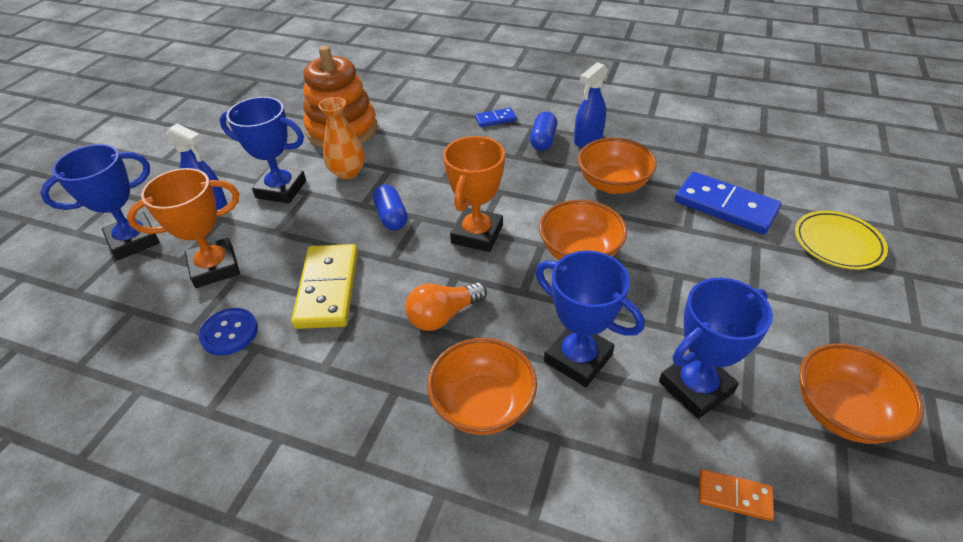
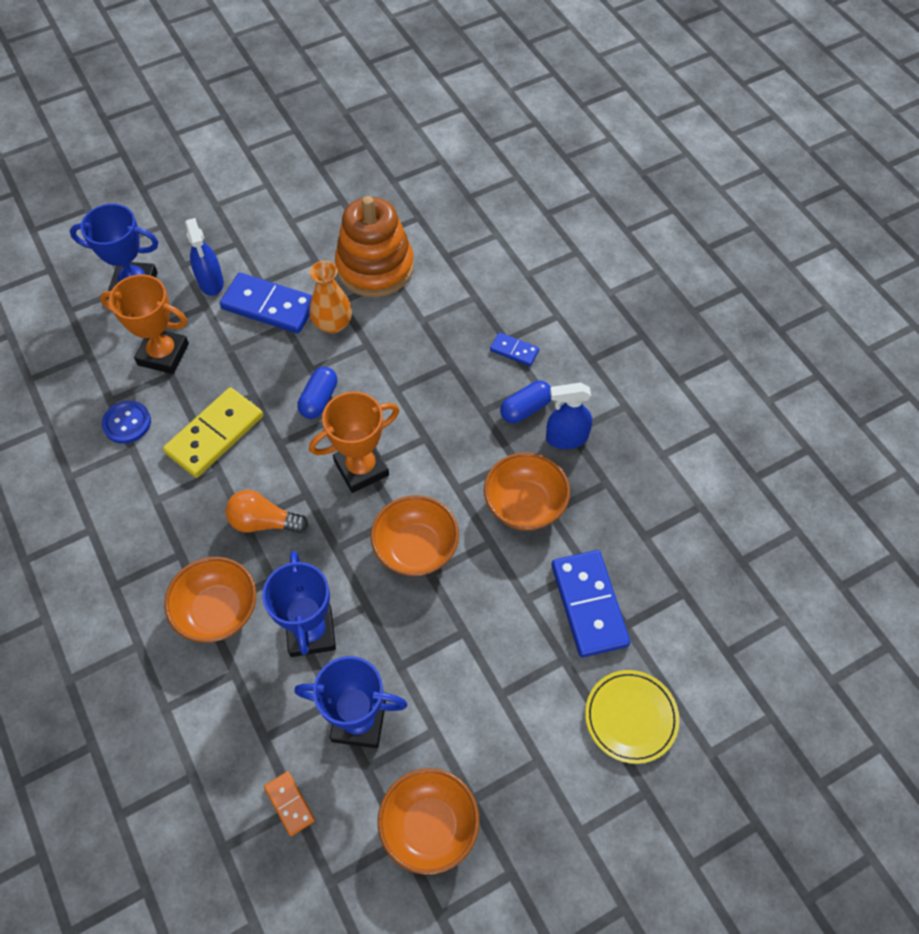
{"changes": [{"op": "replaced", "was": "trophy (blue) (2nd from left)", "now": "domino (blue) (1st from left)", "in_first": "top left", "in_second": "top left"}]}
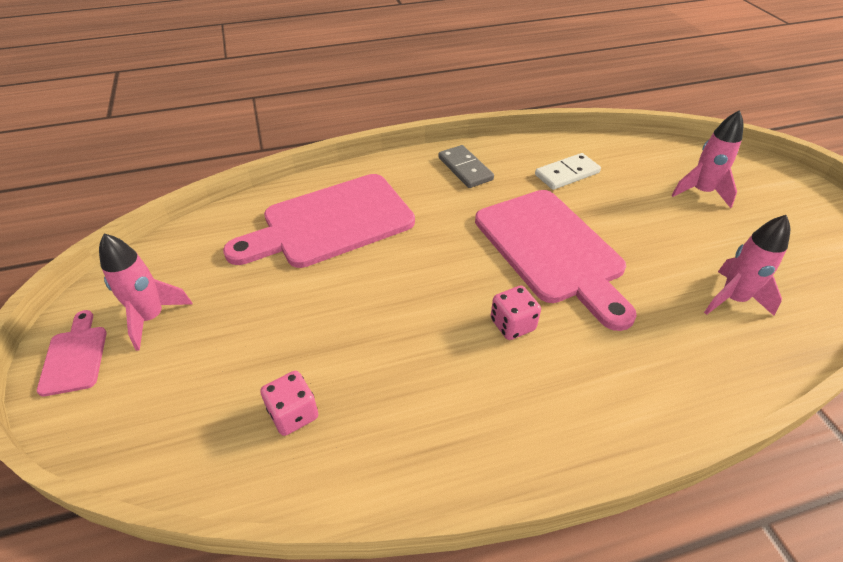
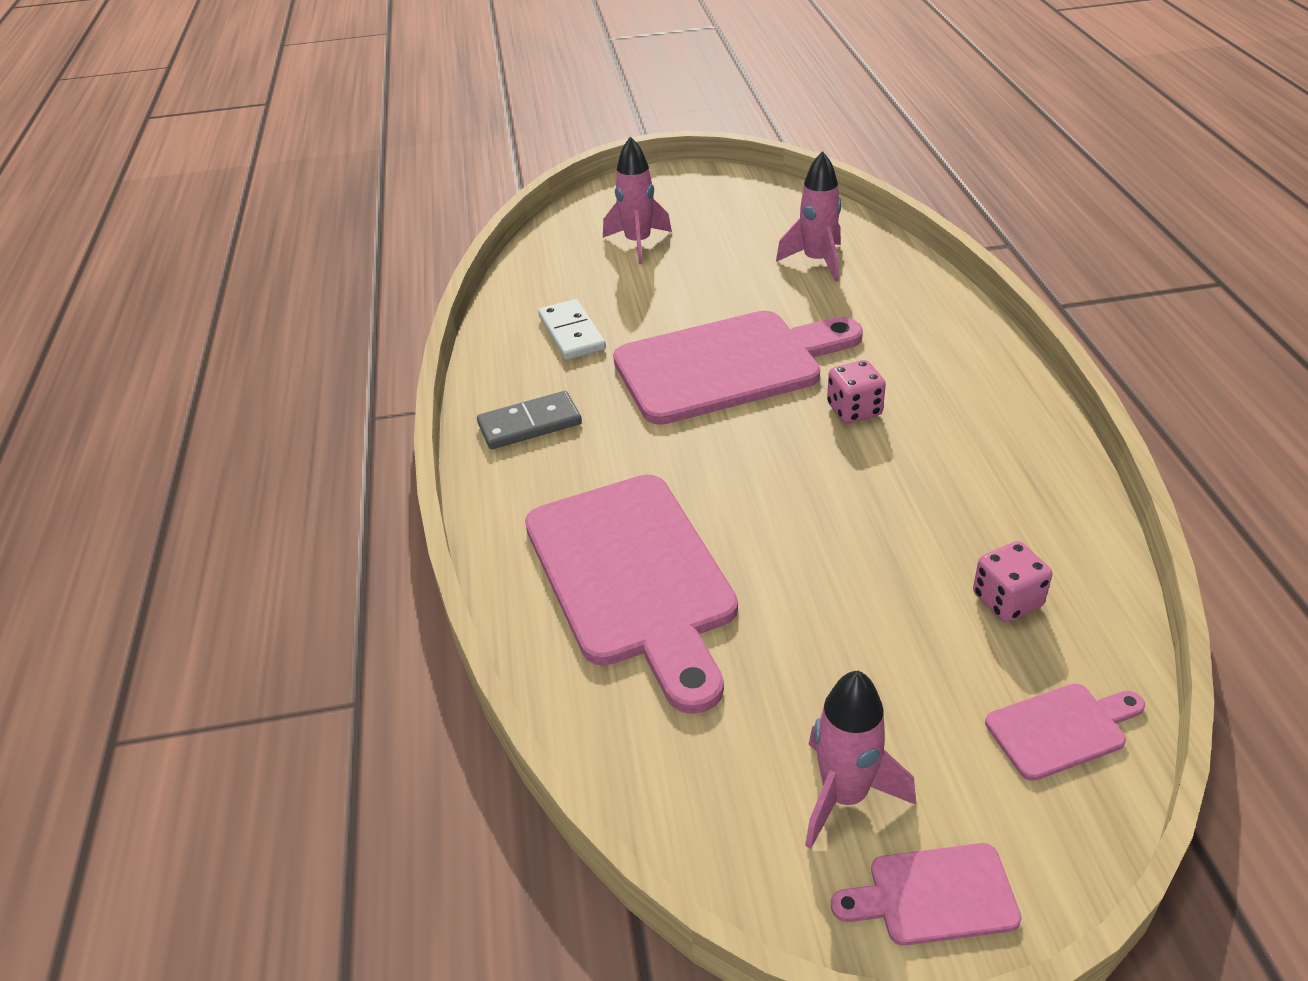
{"changes": [{"op": "added", "now": "cutting board (pink) (4th from left)", "in_second": "bottom right"}]}
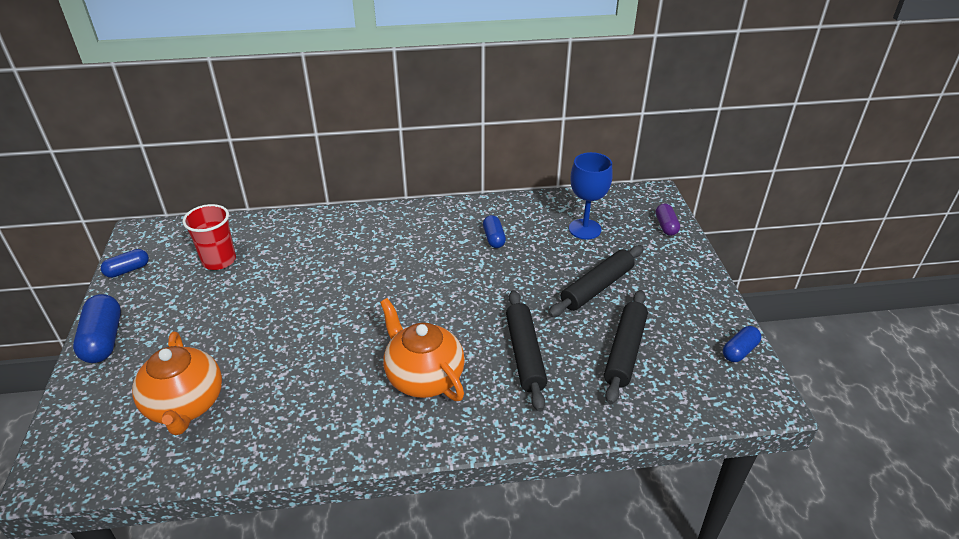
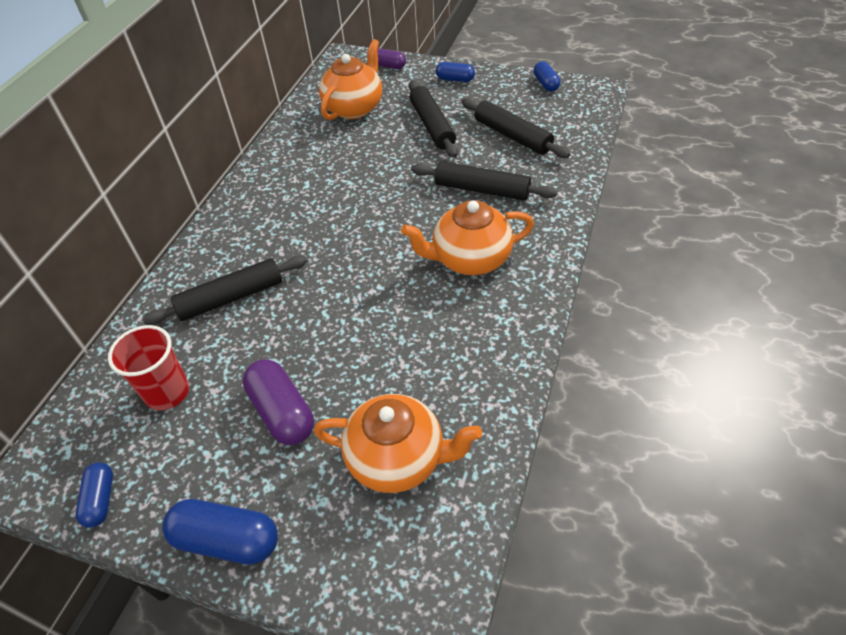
{"changes": [{"op": "moved", "was": "capsule (blue) (3rd from left)", "in_first": "centre", "in_second": "top centre"}, {"op": "replaced", "was": "goblet (blue)", "now": "teapot (orange) (1st from left)", "in_first": "centre", "in_second": "top centre"}, {"op": "added", "now": "rolling pin (black) (1st from left)", "in_second": "middle left"}, {"op": "added", "now": "capsule (purple) (1st from left)", "in_second": "middle left"}]}
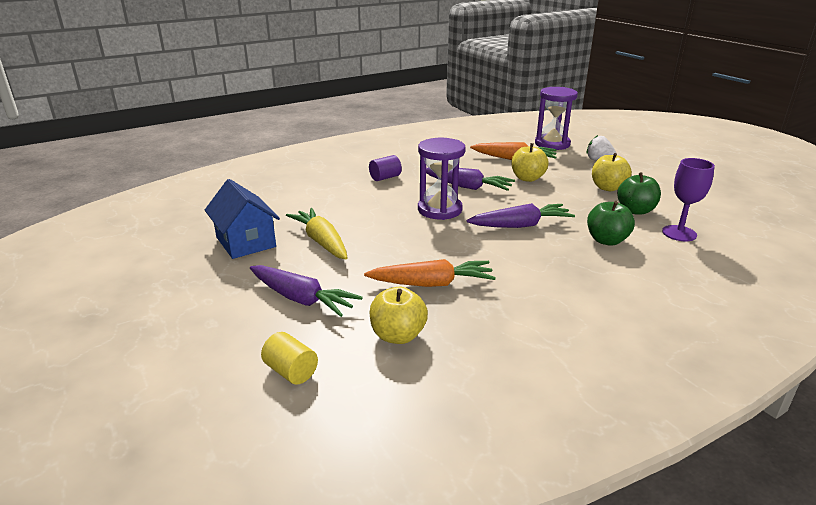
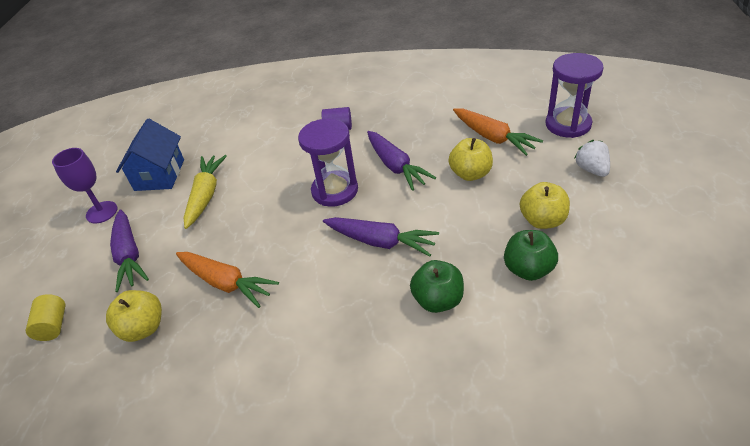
{"changes": [{"op": "moved", "was": "goblet (purple)", "in_first": "middle right", "in_second": "middle left"}]}
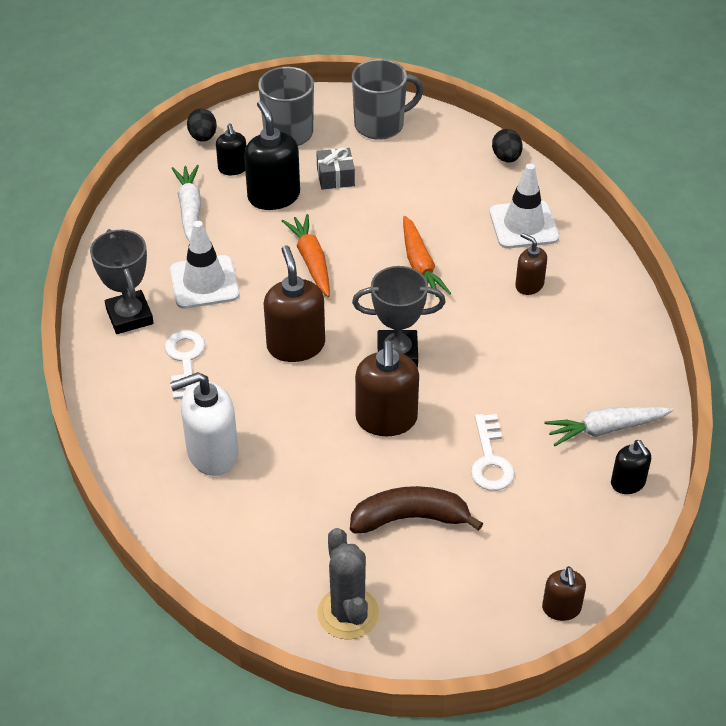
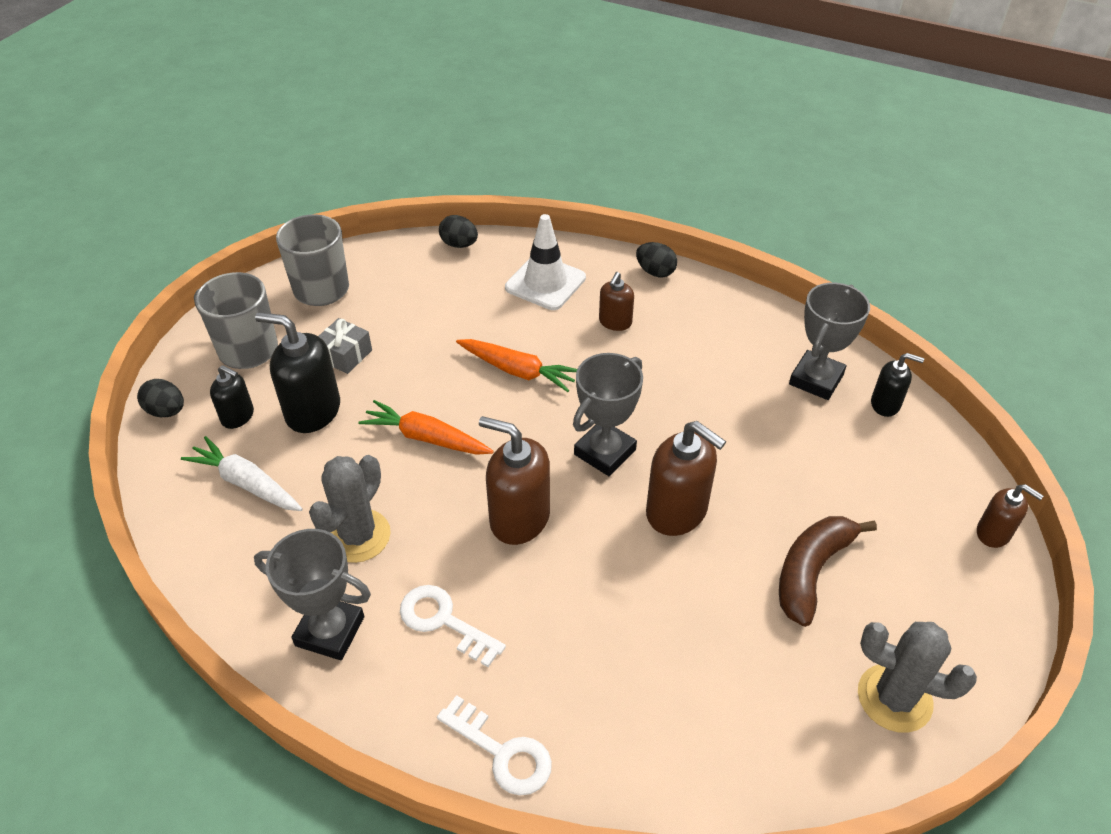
{"changes": [{"op": "replaced", "was": "traffic cone (white) (1st from left)", "now": "cactus (grey) (1st from left)", "in_first": "middle left", "in_second": "middle left"}, {"op": "removed", "was": "soap dispenser (white)", "in_first": "middle left"}, {"op": "moved", "was": "key (white) (2nd from left)", "in_first": "middle right", "in_second": "bottom centre"}, {"op": "turned", "was": "soap dispenser (brown) (3rd from left in the first image)", "in_first": "middle right", "in_second": "centre", "clockwise": -60}, {"op": "replaced", "was": "carrot (white) (2nd from left)", "now": "trophy (grey) (3rd from left)", "in_first": "middle right", "in_second": "middle right"}, {"op": "added", "now": "egg (black) (3rd from left)", "in_second": "top centre"}]}
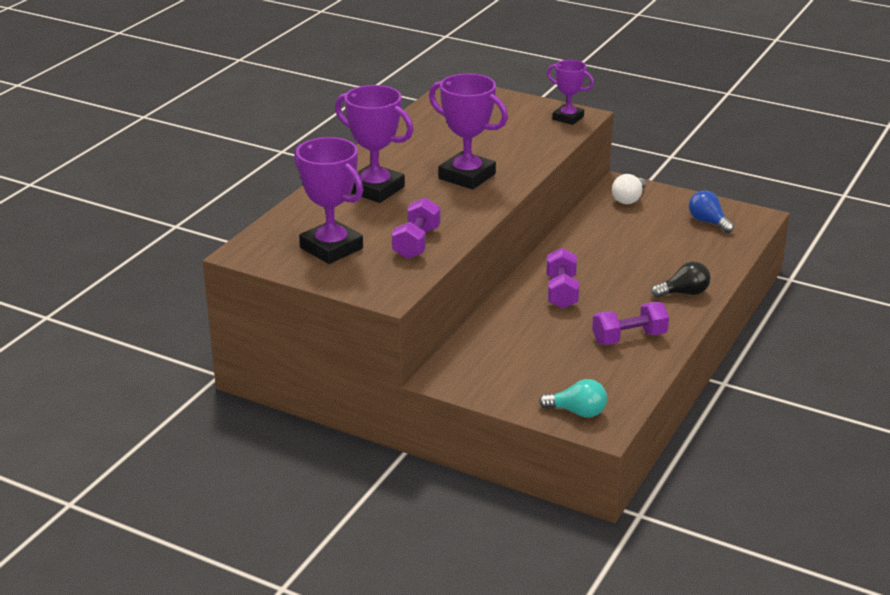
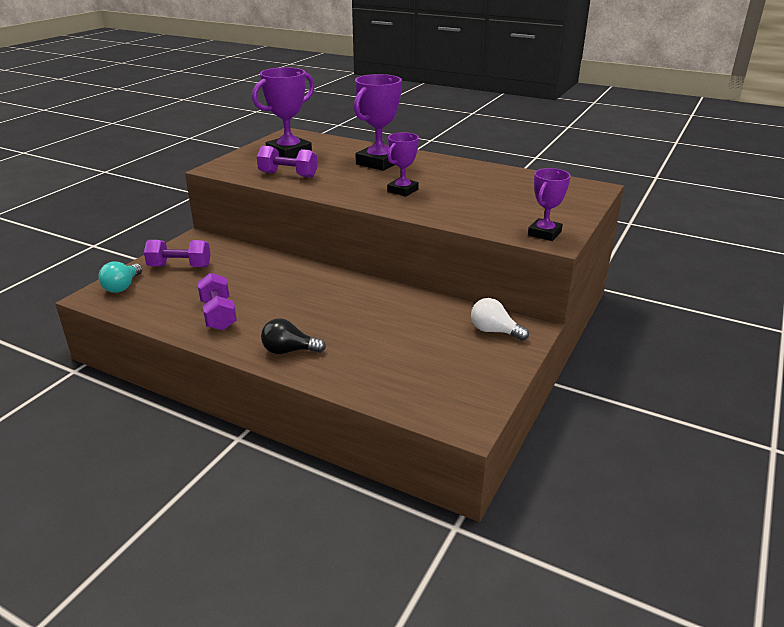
{"changes": [{"op": "resized", "was": "trophy (purple) (3rd from left)", "in_first": "top centre", "in_second": "top centre", "ratio": 0.61}, {"op": "moved", "was": "dumbbell (purple) (2nd from left in the first image)", "now": "dumbbell (purple) (1st from left)", "in_first": "centre", "in_second": "middle left"}, {"op": "turned", "was": "light bulb (black)", "in_first": "middle right", "in_second": "centre", "clockwise": 105}, {"op": "removed", "was": "light bulb (blue)", "in_first": "middle right"}]}
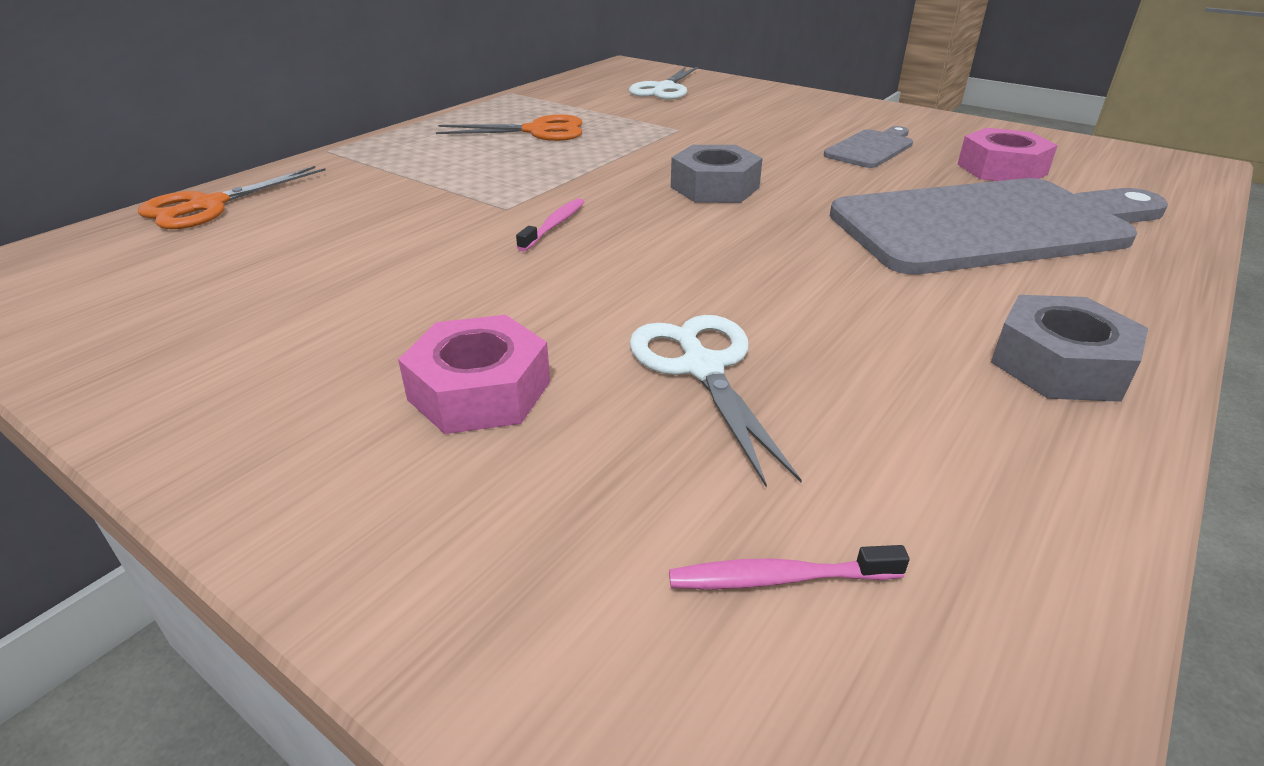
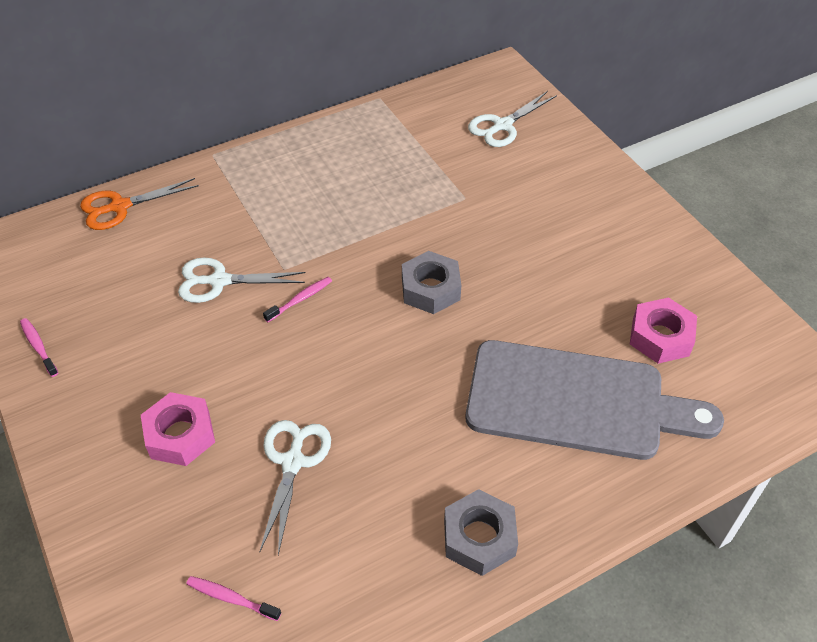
{"changes": [{"op": "removed", "was": "scissors (orange) (2nd from left)", "in_first": "top centre"}, {"op": "removed", "was": "cutting board (grey) (1st from left)", "in_first": "top right"}, {"op": "added", "now": "toothbrush (pink) (1st from left)", "in_second": "middle left"}, {"op": "added", "now": "scissors (white) (1st from left)", "in_second": "middle left"}]}
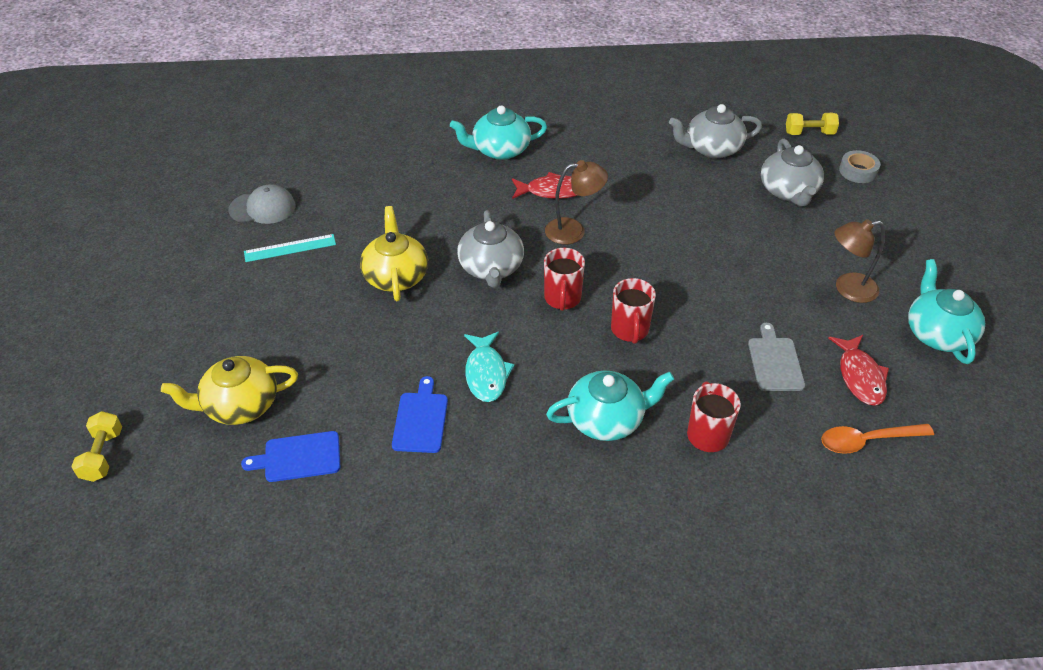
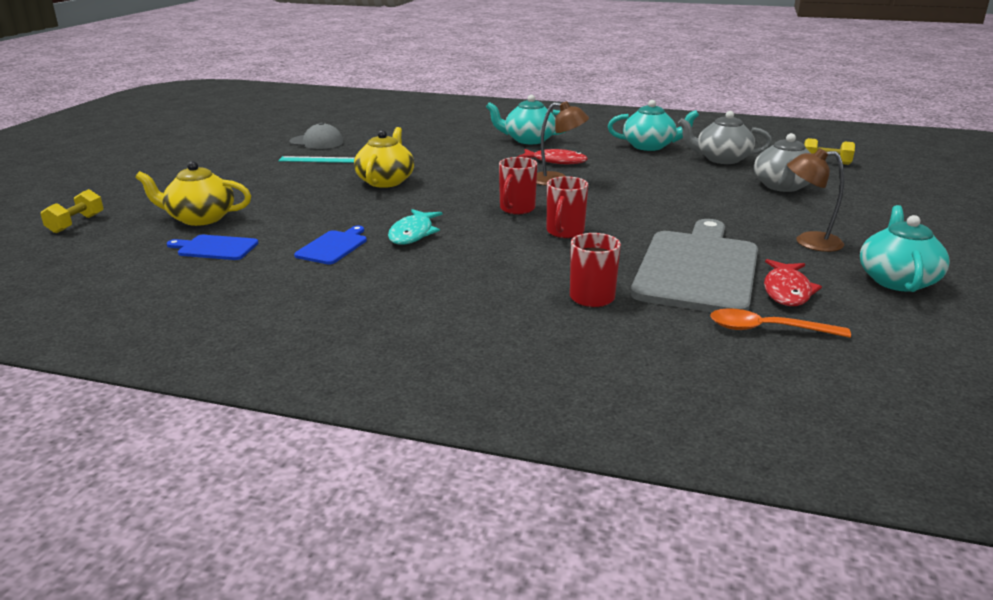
{"changes": [{"op": "removed", "was": "teapot (grey) (1st from left)", "in_first": "centre"}, {"op": "moved", "was": "teapot (turquoise) (2nd from left)", "in_first": "centre", "in_second": "top centre"}, {"op": "resized", "was": "cutting board (grey)", "in_first": "middle right", "in_second": "middle right", "ratio": 2.22}, {"op": "removed", "was": "tape (grey)", "in_first": "top right"}]}
